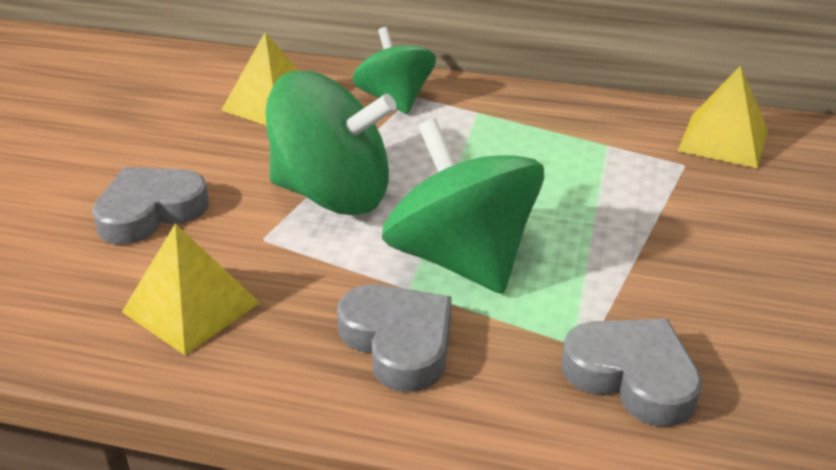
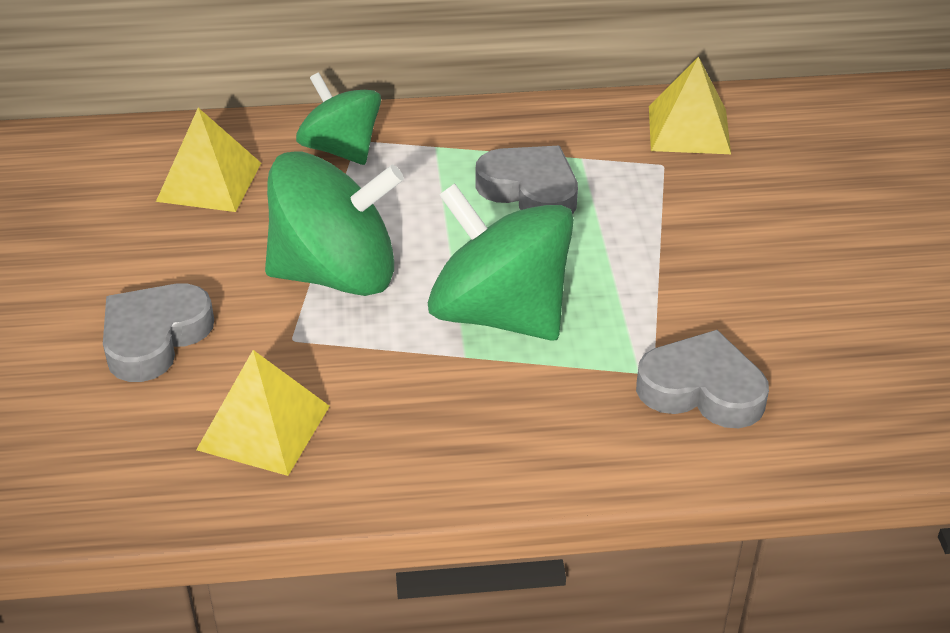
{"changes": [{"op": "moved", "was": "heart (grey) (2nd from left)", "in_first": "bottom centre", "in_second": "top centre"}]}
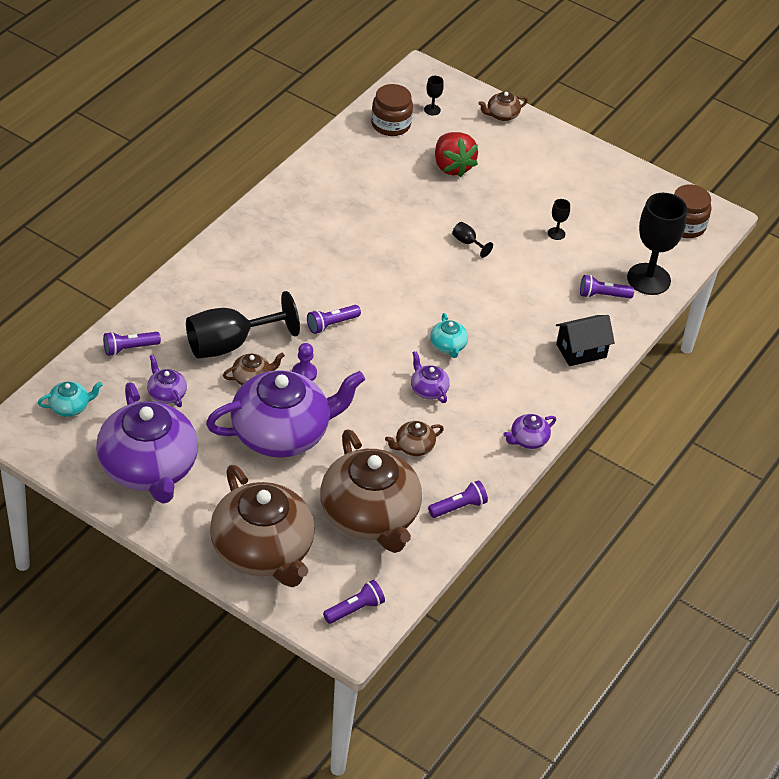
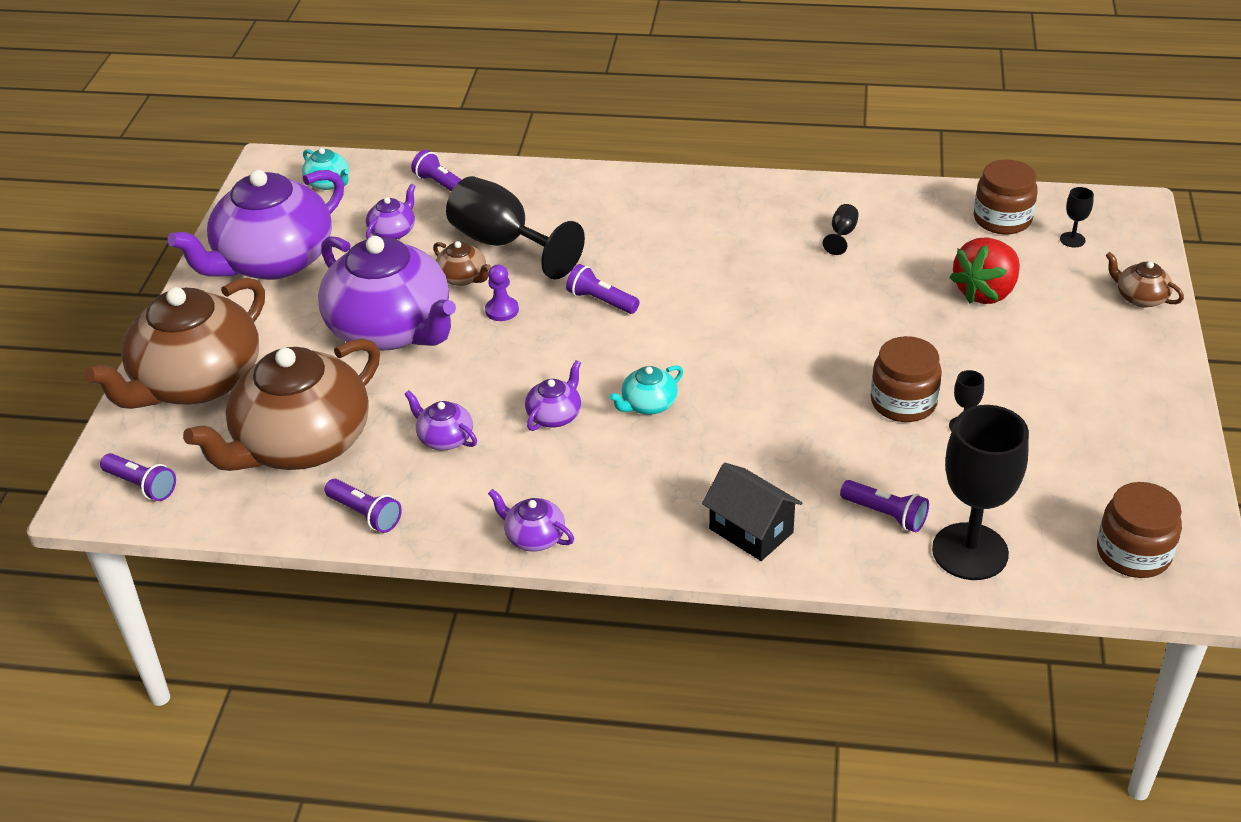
{"changes": [{"op": "recoloured", "was": "teapot (brown) (4th from left)", "now": "teapot (purple) (4th from left)", "in_first": "centre", "in_second": "centre"}, {"op": "moved", "was": "goblet (black) (3rd from left in the first image)", "now": "goblet (black) (2nd from left)", "in_first": "top centre", "in_second": "top right"}, {"op": "turned", "was": "flashlight (purple) (5th from left)", "in_first": "middle right", "in_second": "middle right", "clockwise": 150}, {"op": "added", "now": "jar (brown) (1st from left)", "in_second": "middle right"}]}
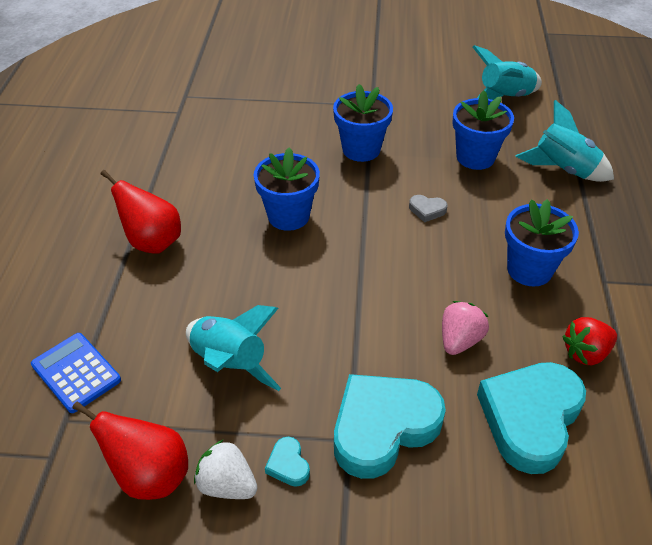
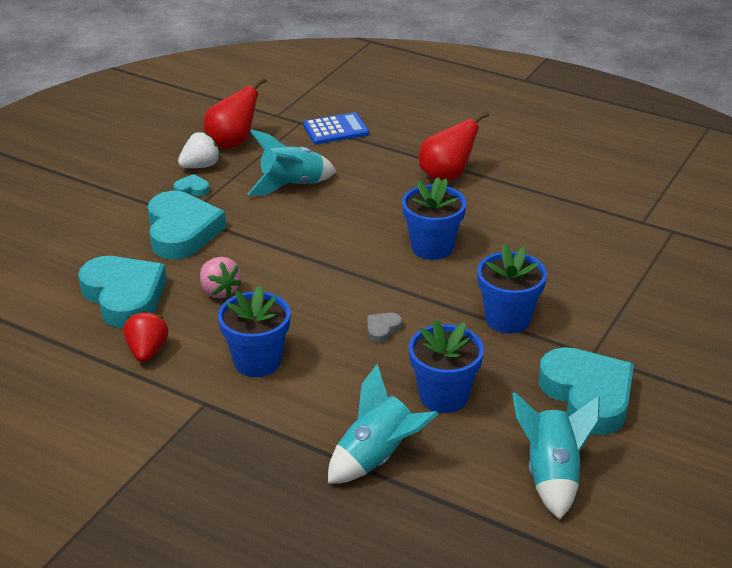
{"changes": [{"op": "added", "now": "heart (turquoise) (4th from left)", "in_second": "bottom right"}]}
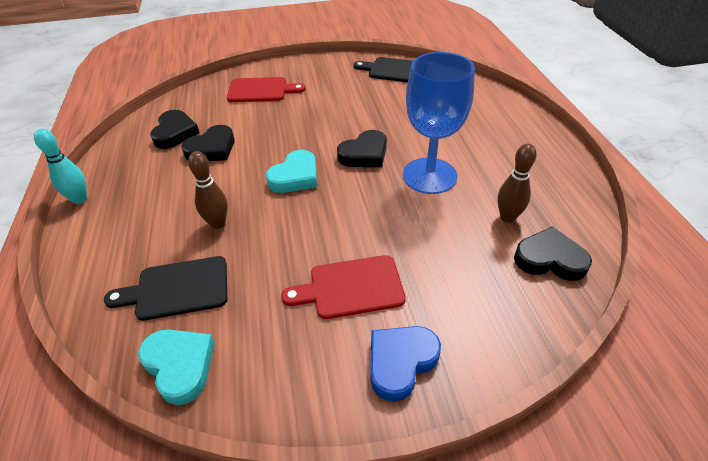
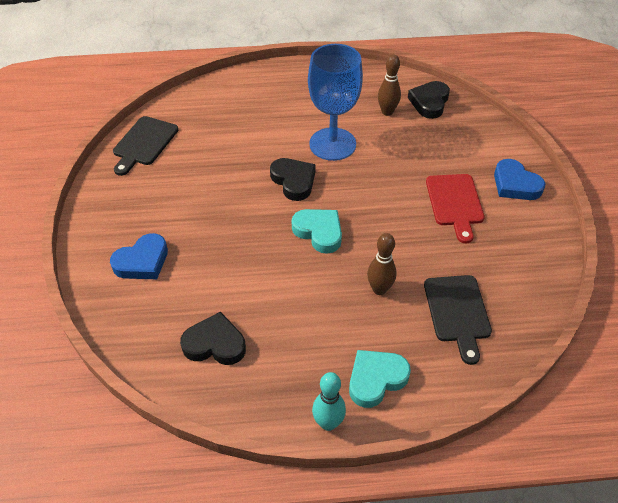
{"changes": [{"op": "moved", "was": "heart (turquoise) (1st from left in the first image)", "now": "heart (turquoise) (2nd from left)", "in_first": "bottom left", "in_second": "bottom centre"}, {"op": "removed", "was": "heart (black) (2nd from left)", "in_first": "top left"}, {"op": "replaced", "was": "cutting board (red) (1st from left)", "now": "heart (blue) (1st from left)", "in_first": "top centre", "in_second": "middle left"}]}
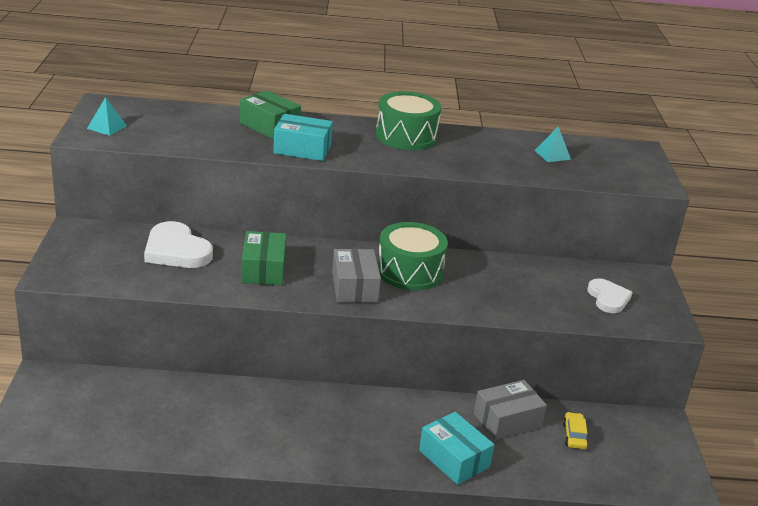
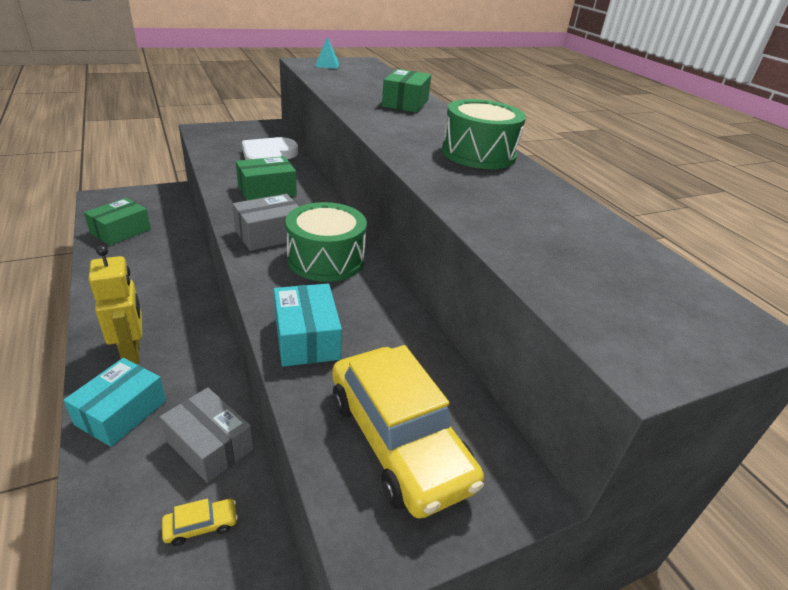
{"changes": [{"op": "moved", "was": "box (turquoise) (1st from left in the first image)", "now": "box (turquoise) (2nd from left)", "in_first": "top centre", "in_second": "centre"}, {"op": "removed", "was": "pyramid (turquoise) (2nd from left)", "in_first": "top right"}, {"op": "replaced", "was": "heart (white) (2nd from left)", "now": "car (yellow) (2nd from left)", "in_first": "middle right", "in_second": "bottom centre"}, {"op": "added", "now": "box (green) (1st from left)", "in_second": "middle left"}, {"op": "added", "now": "robot (yellow)", "in_second": "middle left"}]}
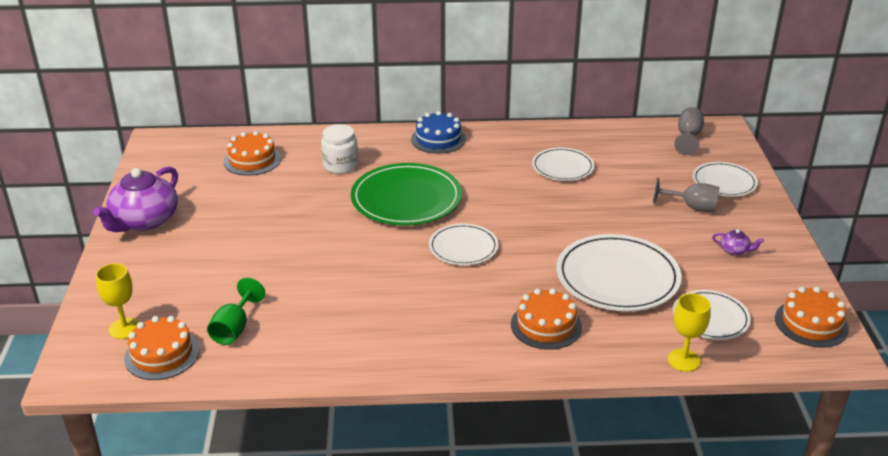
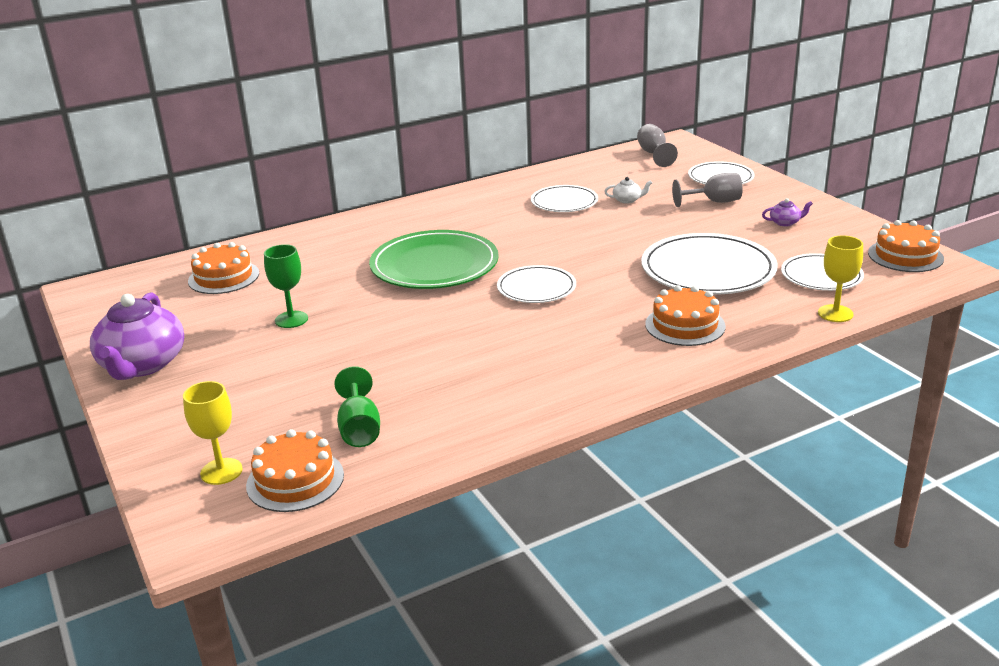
{"changes": [{"op": "removed", "was": "jar (white)", "in_first": "top centre"}, {"op": "removed", "was": "cake (blue)", "in_first": "top centre"}, {"op": "added", "now": "goblet (green) (1st from left)", "in_second": "middle left"}, {"op": "added", "now": "teapot (white)", "in_second": "top centre"}]}
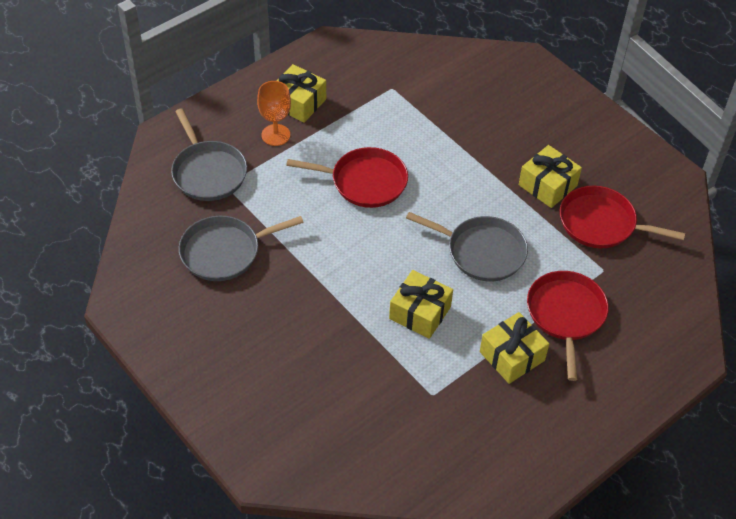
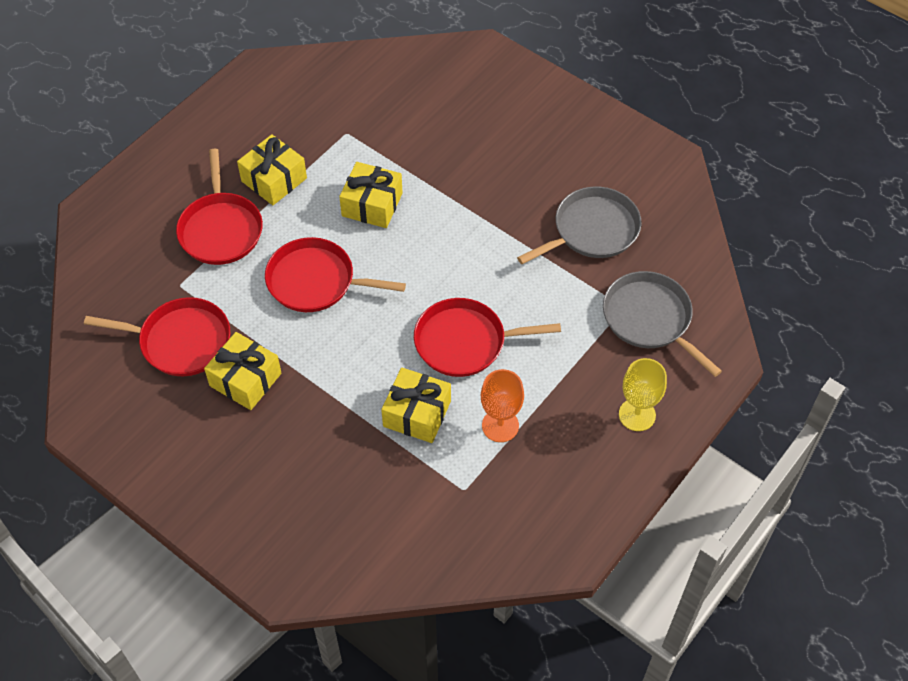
{"changes": [{"op": "moved", "was": "goblet (orange)", "in_first": "top centre", "in_second": "centre"}, {"op": "moved", "was": "gift (yellow) (1st from left in the first image)", "now": "gift (yellow) (4th from left)", "in_first": "top centre", "in_second": "centre"}, {"op": "recoloured", "was": "pan (grey) (3rd from left)", "now": "pan (red) (3rd from left)", "in_first": "centre", "in_second": "centre"}, {"op": "added", "now": "goblet (yellow)", "in_second": "middle right"}]}
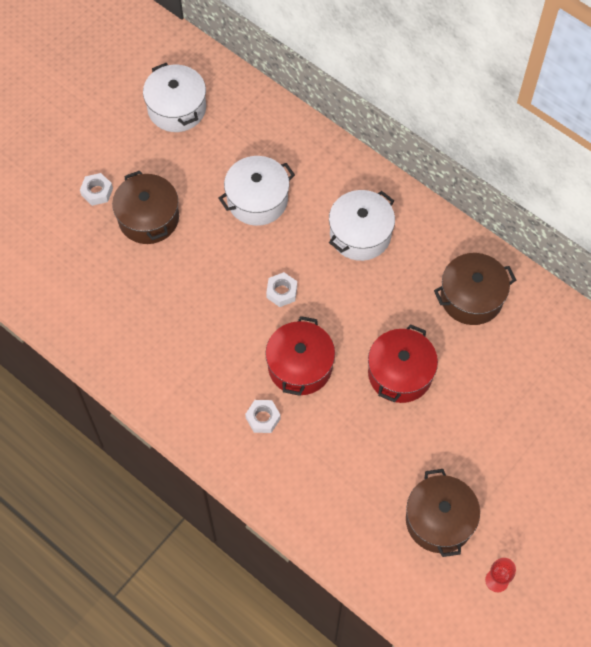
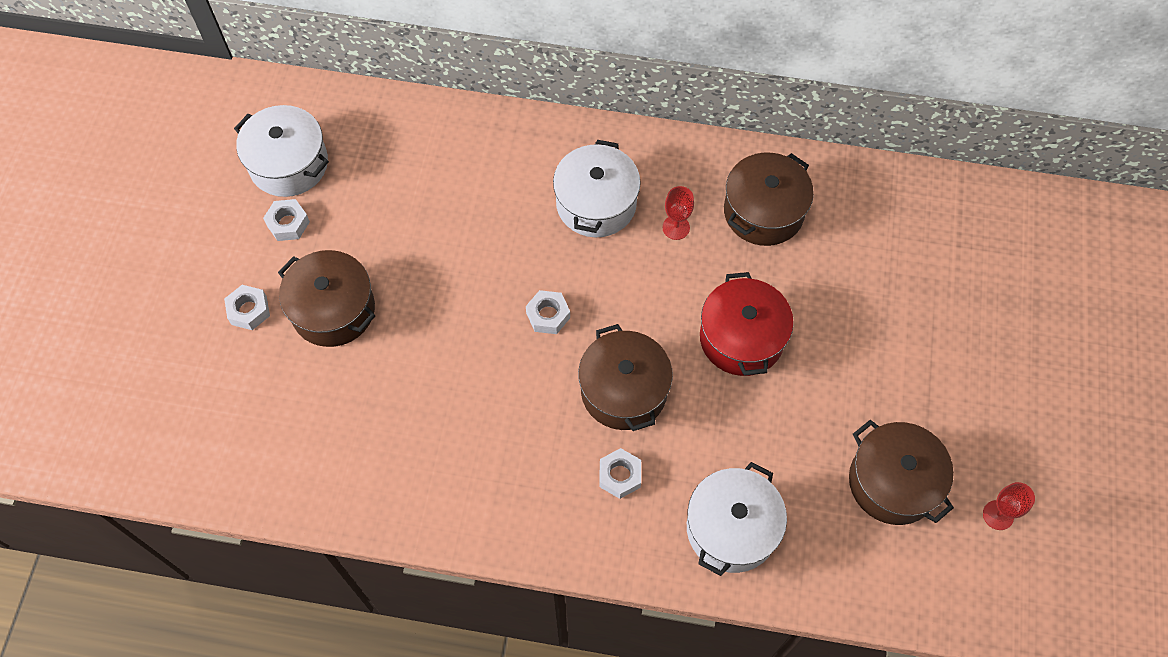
{"changes": [{"op": "moved", "was": "pot (white) (2nd from left in the first image)", "now": "pot (white) (3rd from left)", "in_first": "top centre", "in_second": "bottom centre"}, {"op": "recoloured", "was": "pot (red) (1st from left)", "now": "pot (brown) (2nd from left)", "in_first": "centre", "in_second": "centre"}, {"op": "added", "now": "nut (white) (2nd from left)", "in_second": "middle left"}, {"op": "added", "now": "goblet (red) (1st from left)", "in_second": "top centre"}]}
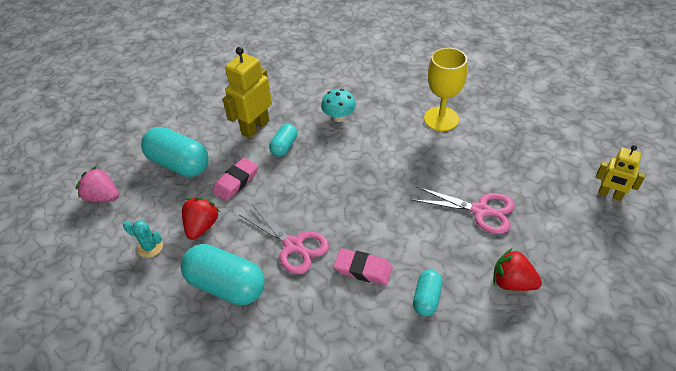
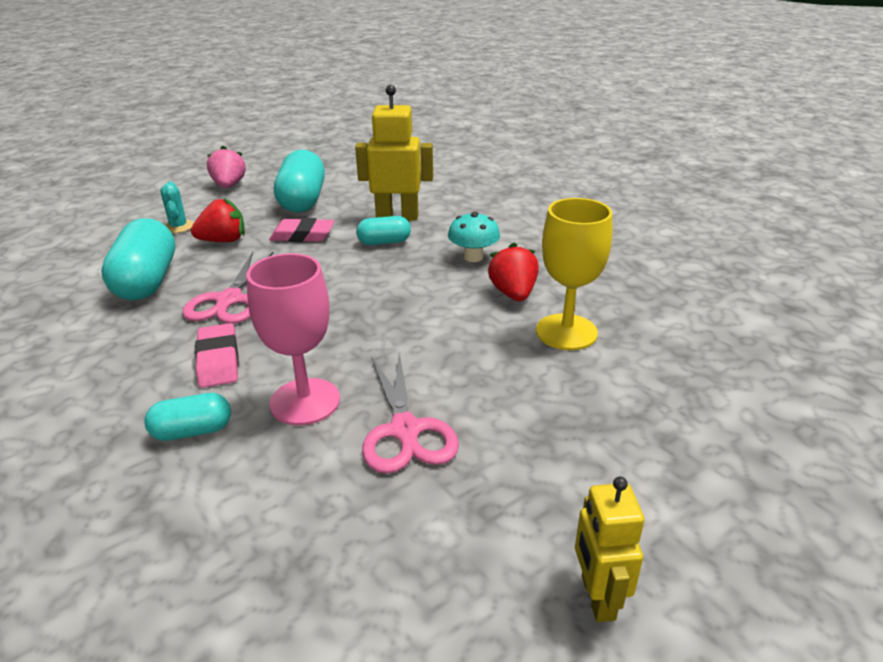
{"changes": [{"op": "moved", "was": "strawberry (red) (2nd from left)", "in_first": "bottom right", "in_second": "centre"}, {"op": "added", "now": "goblet (pink)", "in_second": "middle left"}]}
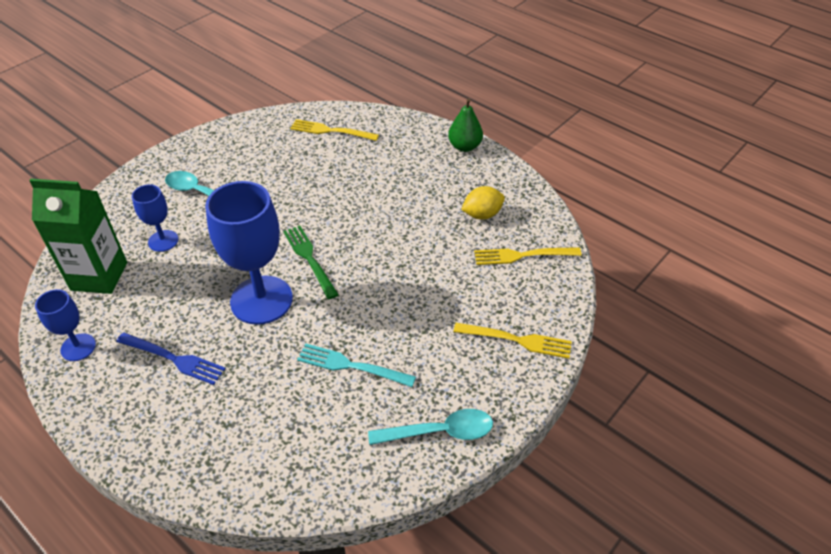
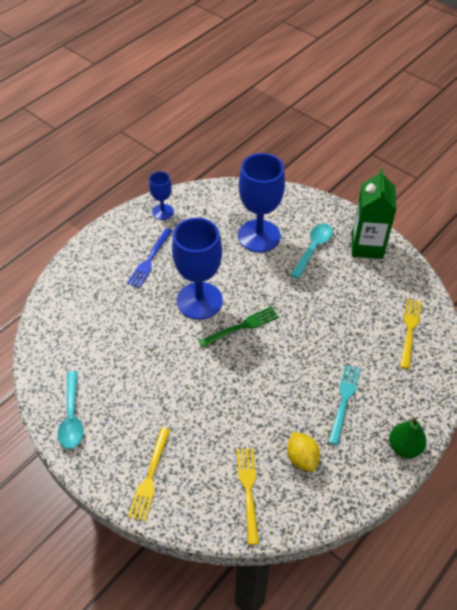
{"changes": [{"op": "moved", "was": "carton (green)", "in_first": "middle left", "in_second": "middle right"}, {"op": "resized", "was": "goblet (blue) (2nd from left in the first image)", "in_first": "middle left", "in_second": "top centre", "ratio": 1.95}, {"op": "moved", "was": "fork (turquoise)", "in_first": "centre", "in_second": "middle right"}]}
